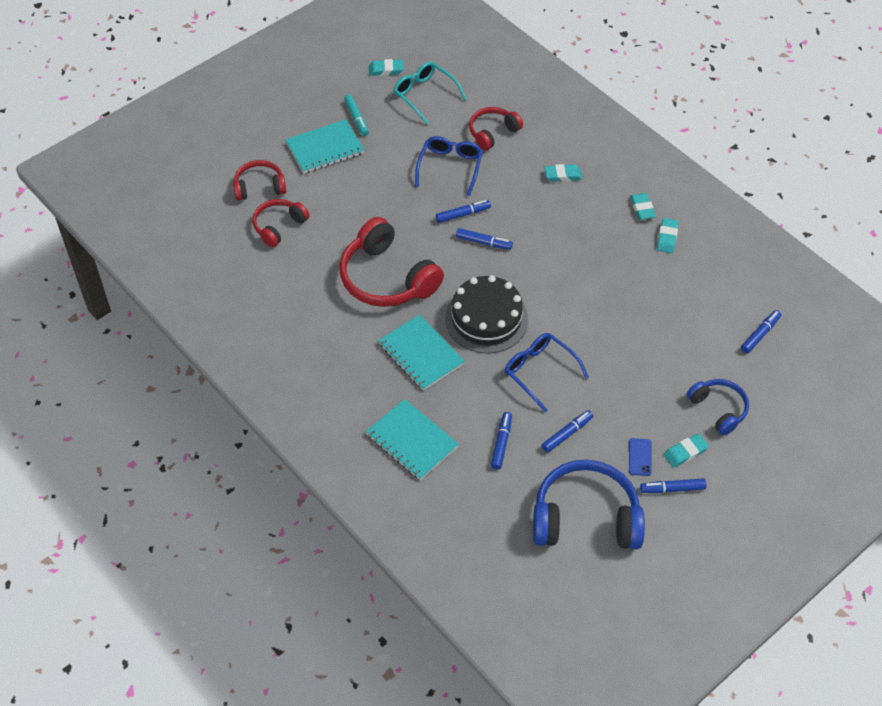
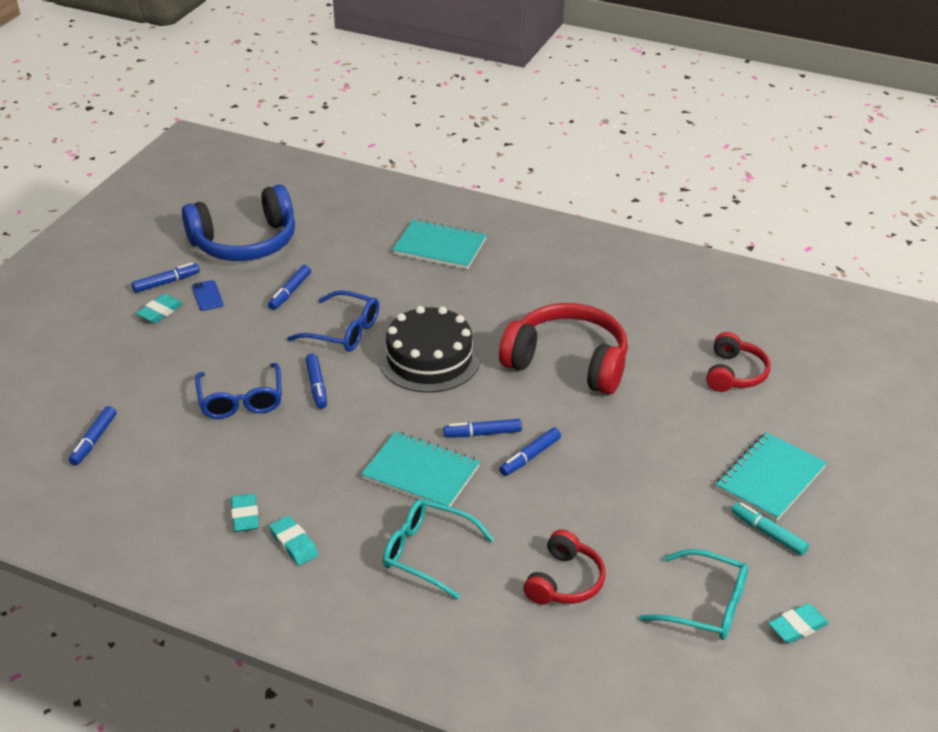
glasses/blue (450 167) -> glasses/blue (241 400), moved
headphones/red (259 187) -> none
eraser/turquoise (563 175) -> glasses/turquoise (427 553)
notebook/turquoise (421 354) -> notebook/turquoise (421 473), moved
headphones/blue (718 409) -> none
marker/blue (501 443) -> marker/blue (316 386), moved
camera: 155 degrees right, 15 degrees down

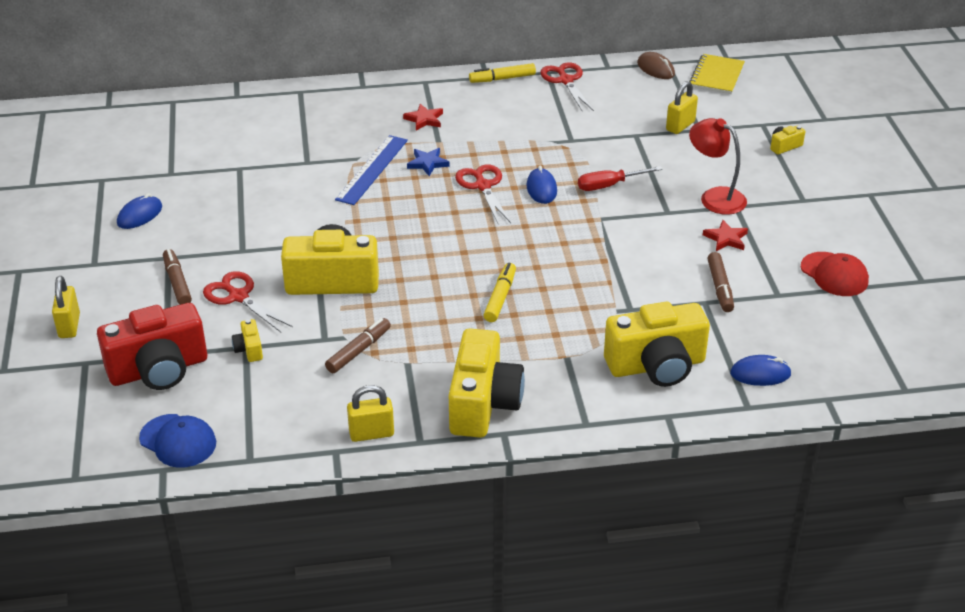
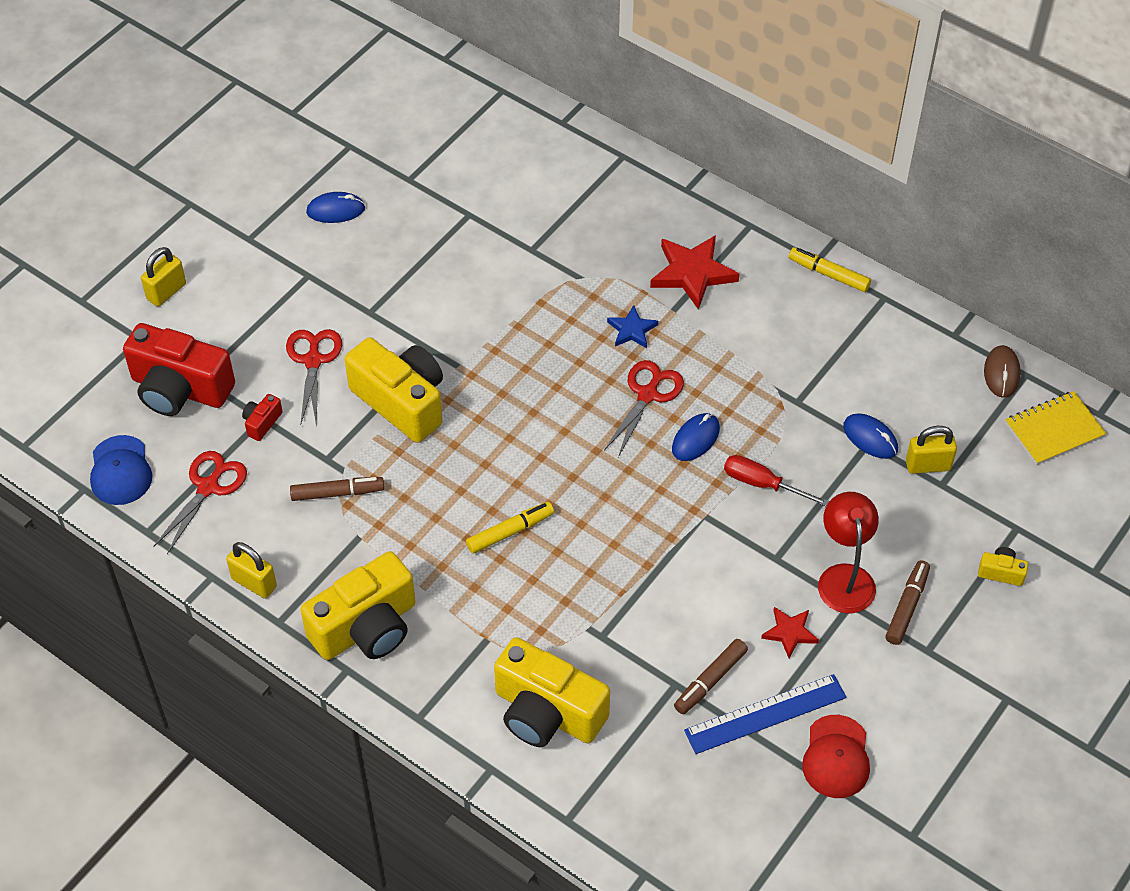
scissors/red (566 80) -> scissors/red (208 487), moved
star/red (424 119) -> star/red (692 273), x1.77
ruler/blue (372 169) -> ruler/blue (765 714), moved
marker/brown (177 283) -> marker/brown (906 607), moved
camera/yellow (249 349) -> camera/red (262 423)
mouse/blue (760 374) -> mouse/blue (870 438), moved
camera: 45 degrees right, 15 degrees up

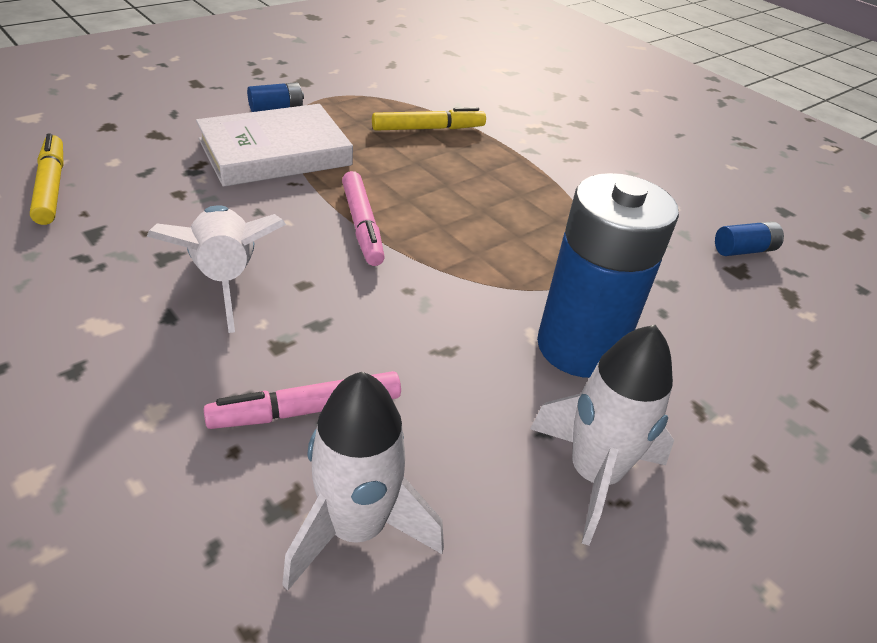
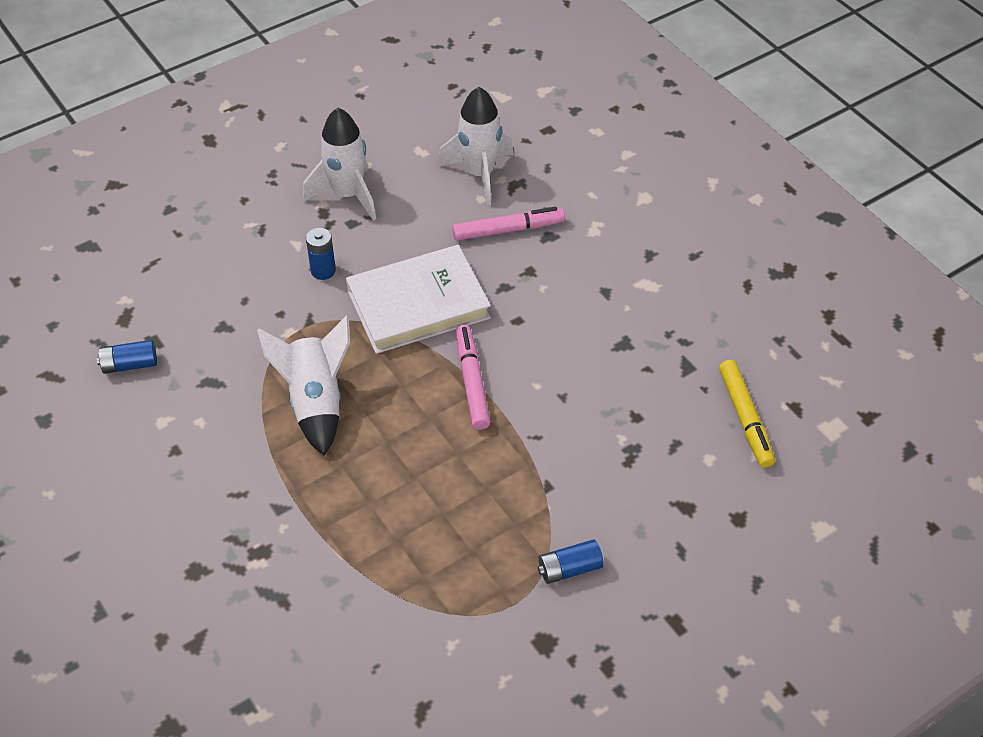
book/white (275 152) -> book/white (418 304), moved
marker/yellow (428 129) -> none
battery/blue (579 347) -> battery/blue (323 271), x0.41
rocket/white (225 279) -> rocket/white (315 402), moved
camera: 170 degrees left, 10 degrees up

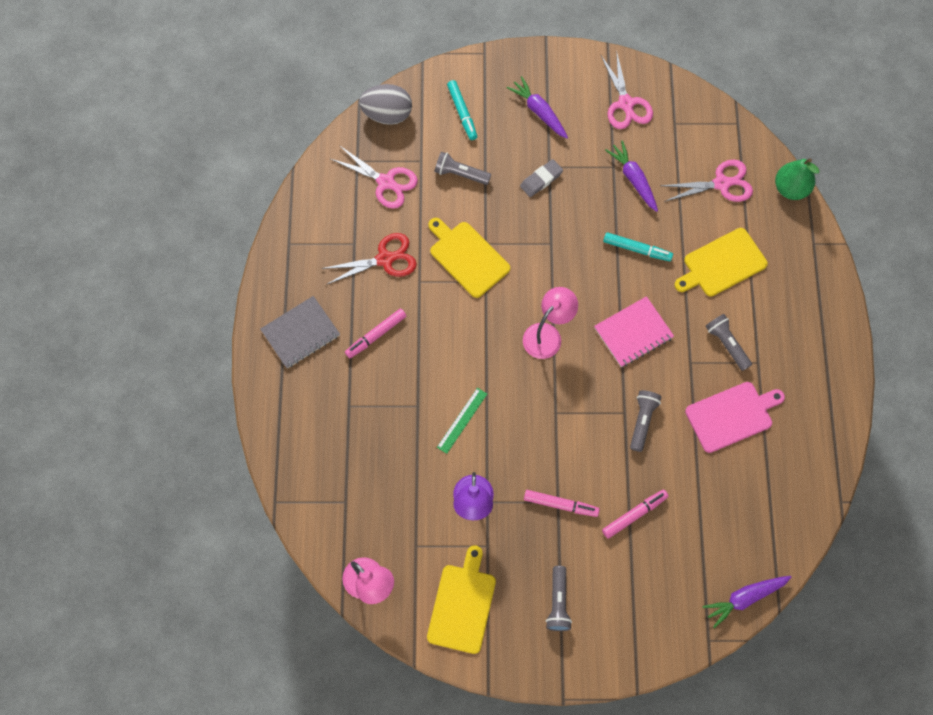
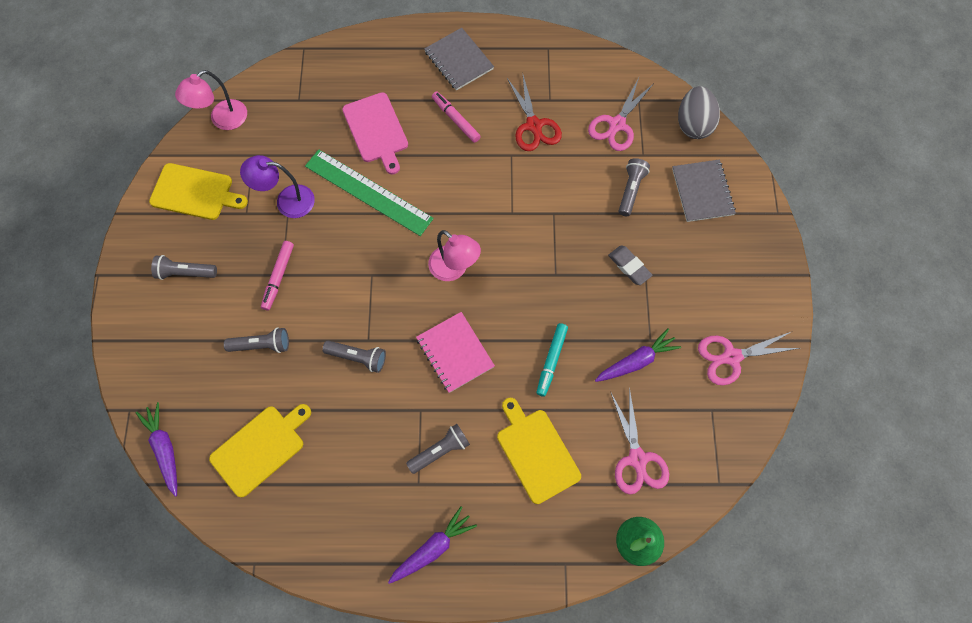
carrot/purple (539 112) -> carrot/purple (432 548), moved
marker/turquoise (462 112) -> notebook/grey (702 192)
cutting board/yellow (467 257) -> cutting board/yellow (260 448), moved
cutting board/pink (731 415) -> cutting board/pink (376 130), moved
ruler/green (462 420) -> ruler/green (368 192), x2.01
marker/pink (634 515) -> flashlight/grey (262 345)
camera: 90 degrees right, 0 degrees up

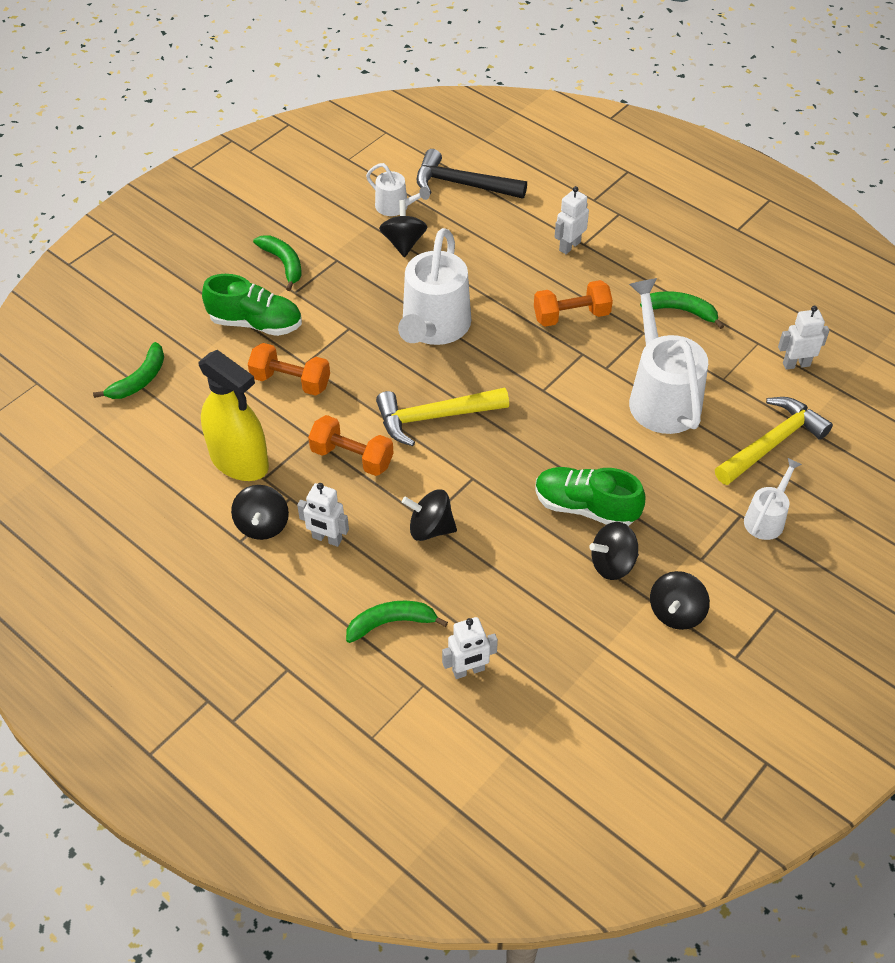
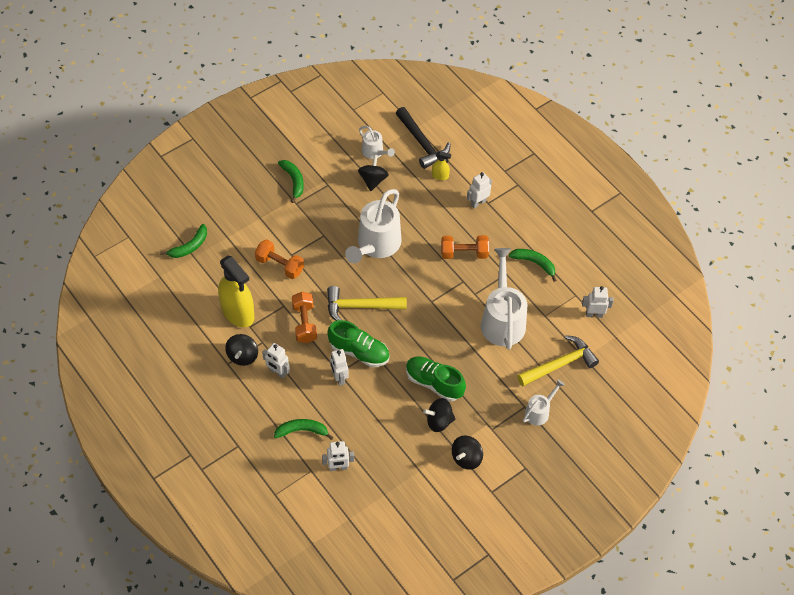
hammer/black (462 184) -> hammer/black (422 143), 150 degrees counterclockwise
shoe/green (256 323) -> shoe/green (359 352), moved
dumbbell/orange (352 457) -> dumbbell/orange (304 323), 45 degrees clockwise
spinning top/black (430 528) -> robot/white (339 378)
none -> spray bottle/yellow (440 176)
camera: 10 degrees right, 5 degrees up

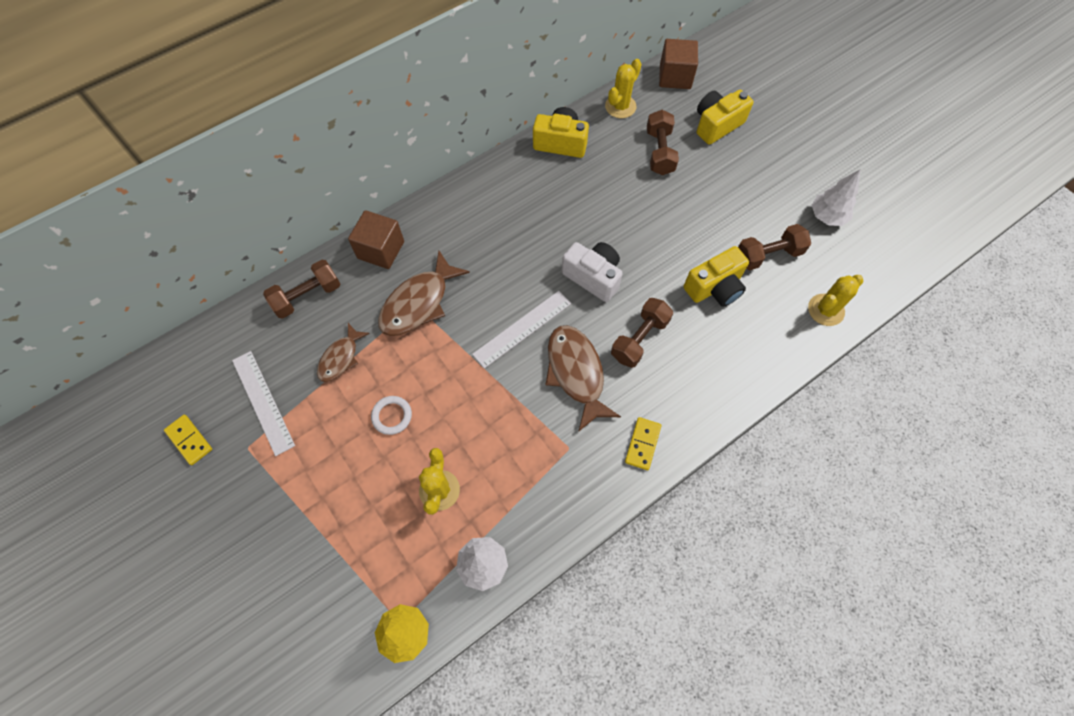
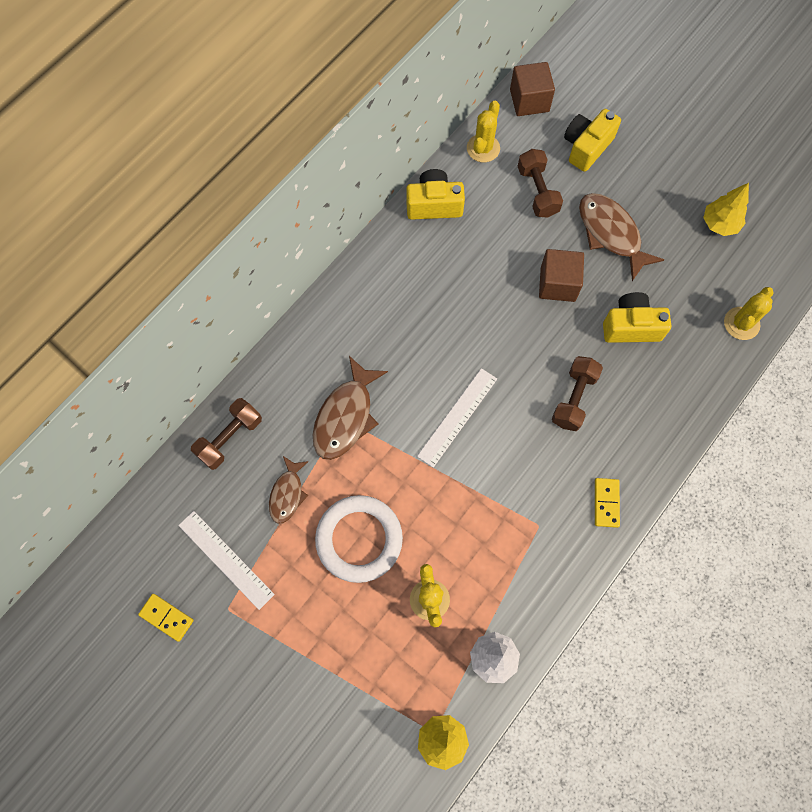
tree/white (827 217) -> tree/yellow (719 224)
cube/brown (381 250) -> cube/brown (558 284), moved
dumbbell/brown (768 255) -> none
camera/white (593 277) -> none
camera/yellow (714 287) -> camera/yellow (631 326), 135 degrees counterclockwise
fish/brown (576 373) -> fish/brown (611 234), moved
ring/white (392 416) -> ring/white (359 539), x2.12
camera: 15 degrees left, 5 degrees up

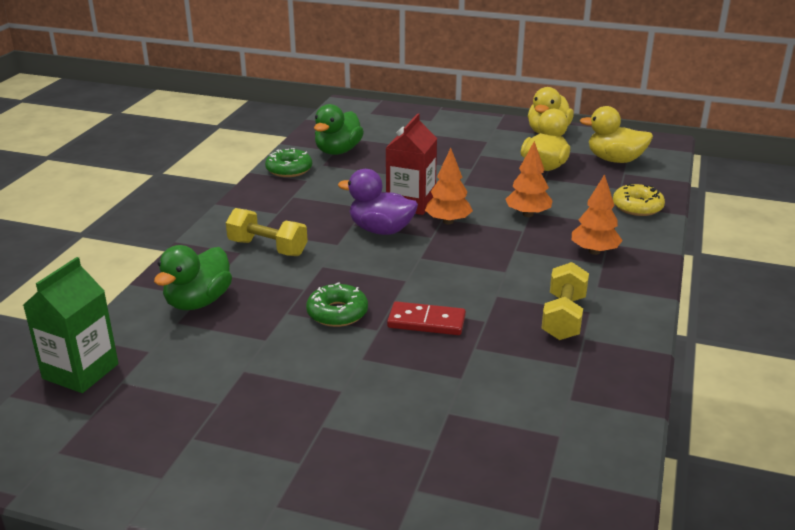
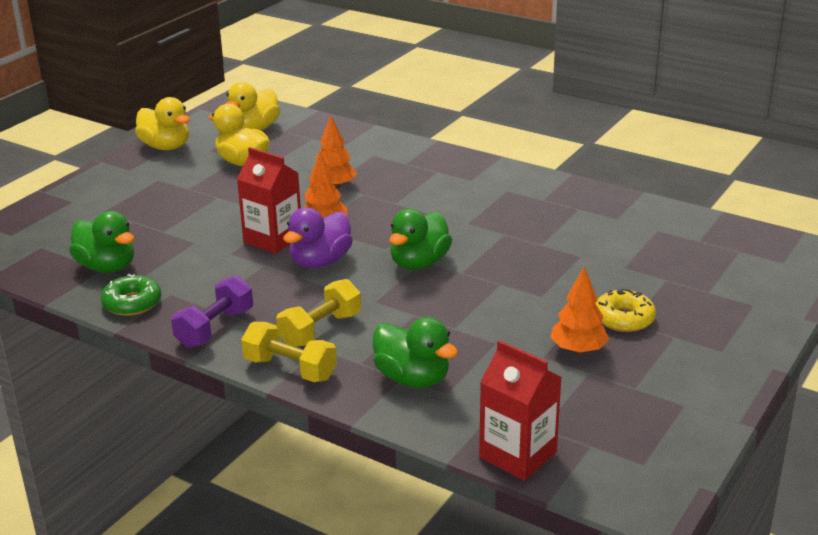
tree/orange (594 251) -> tree/orange (578 350), moved
donut/yellow (637 207) -> donut/yellow (624 319), moved
carton/green (80 371) -> carton/red (518 455)
dumbbell/yellow (563 317) -> dumbbell/yellow (290 369), moved
donut/green (337 313) -> none
domino/red (426 322) -> none
none -> duck/green (419 263)
none -> dumbbell/purple (215 328)
camera: 75 degrees left, 0 degrees up

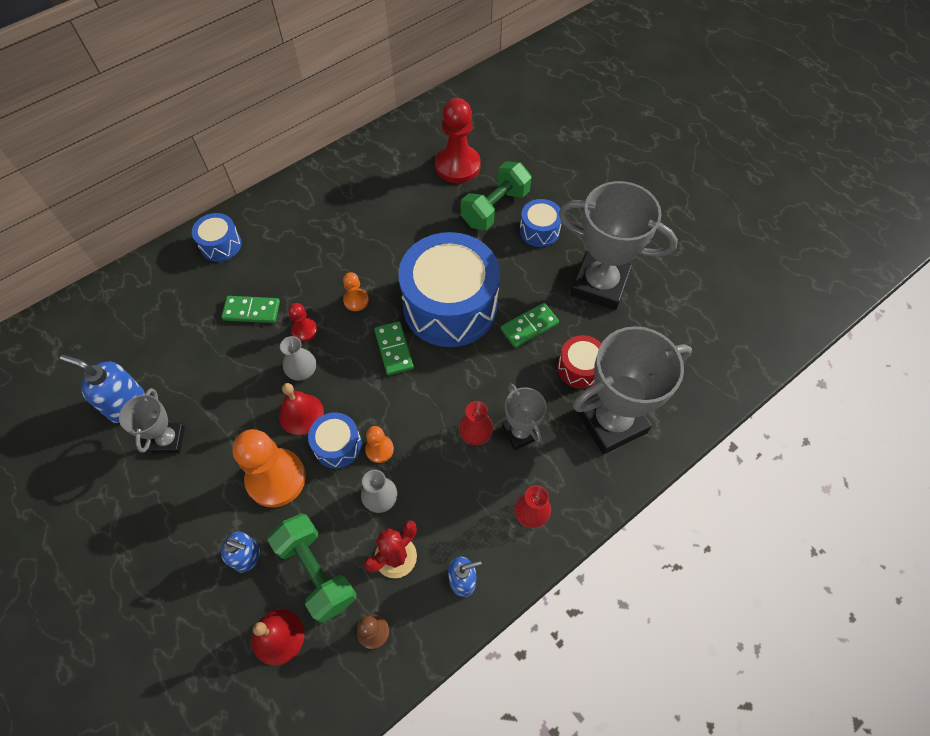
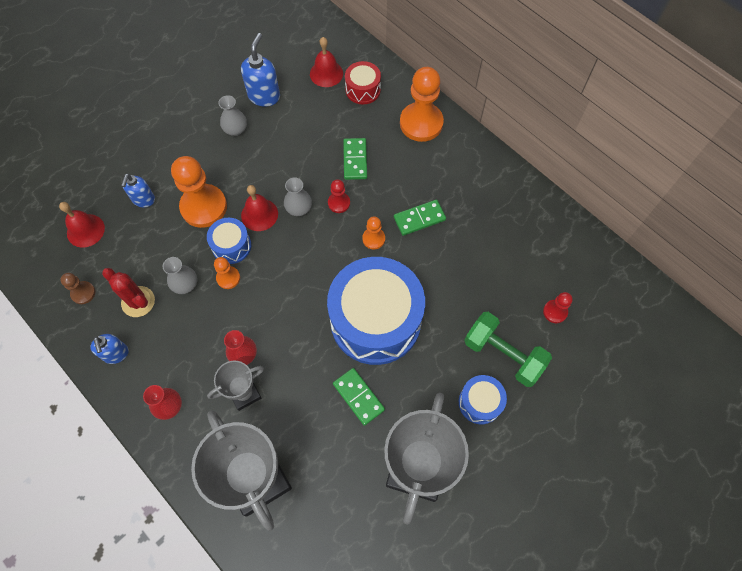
pawn/red (457 166) -> pawn/red (555 312), x0.49
drum/blue (221 245) -> pawn/orange (421 123)
domino/green (393 349) -> domino/green (419 218), moved
drum/red (580 368) -> drum/red (363 90), moved
trophy/grey (168 440) -> vase/grey (235 129)
dumbbell/green (316 571) -> none
none -> bell/red (326 73)
camera: 85 degrees right, 5 degrees up

